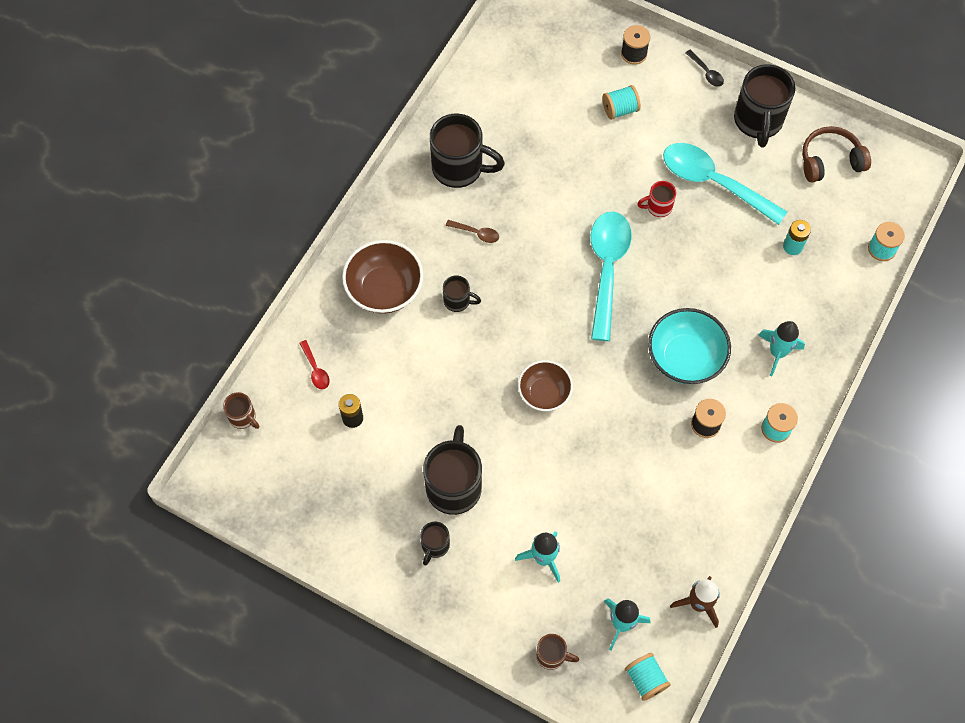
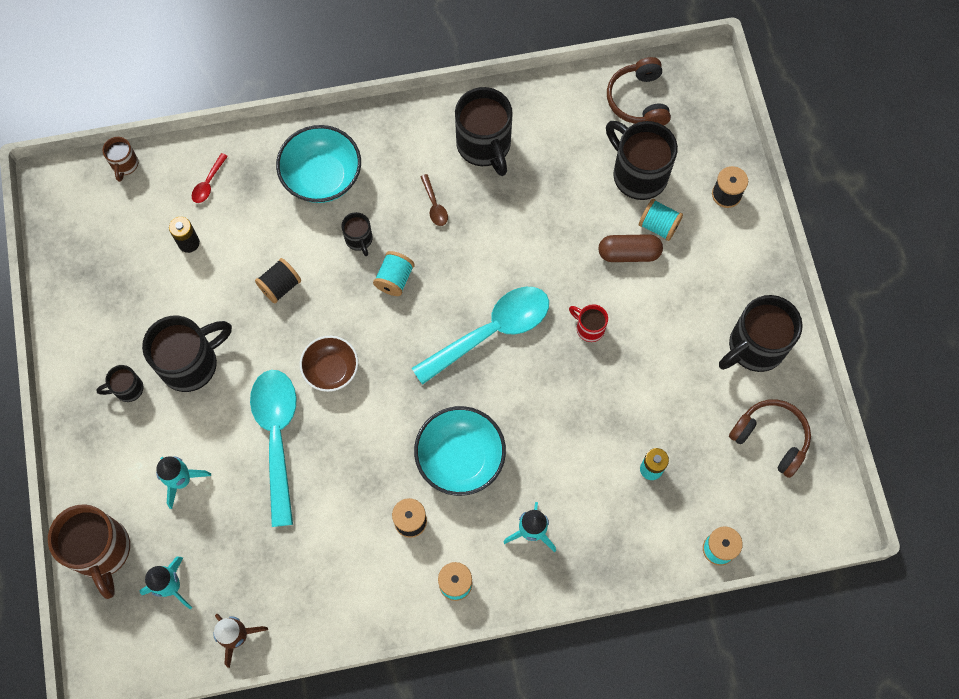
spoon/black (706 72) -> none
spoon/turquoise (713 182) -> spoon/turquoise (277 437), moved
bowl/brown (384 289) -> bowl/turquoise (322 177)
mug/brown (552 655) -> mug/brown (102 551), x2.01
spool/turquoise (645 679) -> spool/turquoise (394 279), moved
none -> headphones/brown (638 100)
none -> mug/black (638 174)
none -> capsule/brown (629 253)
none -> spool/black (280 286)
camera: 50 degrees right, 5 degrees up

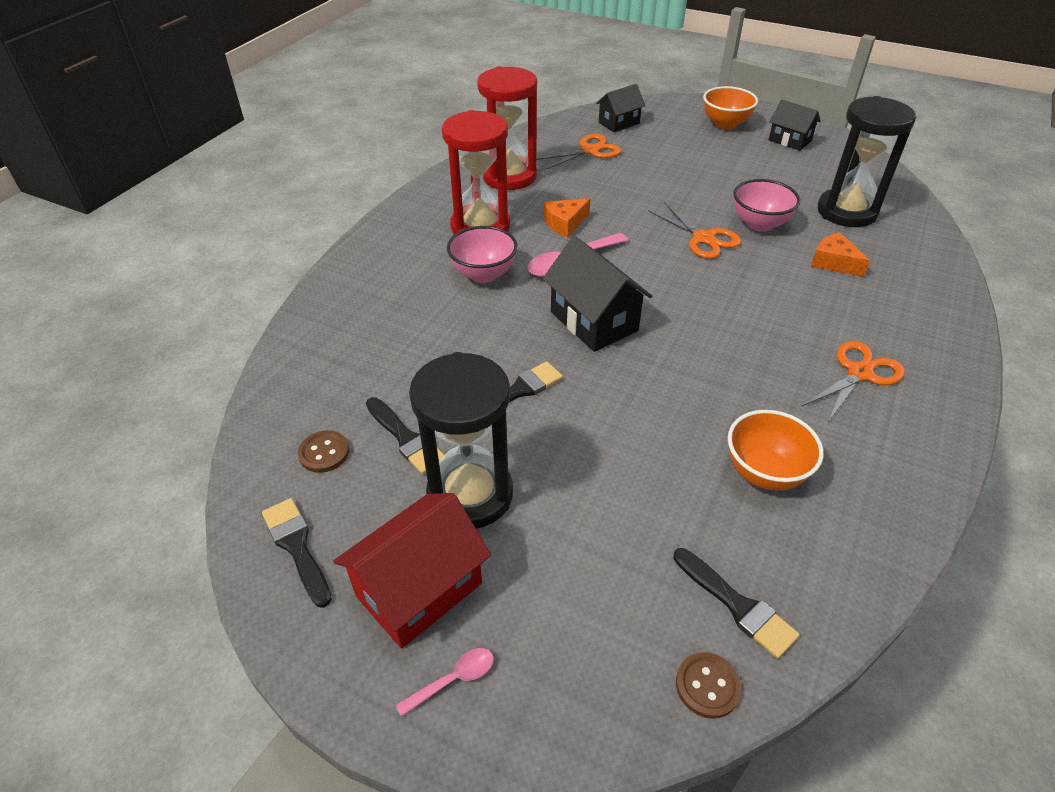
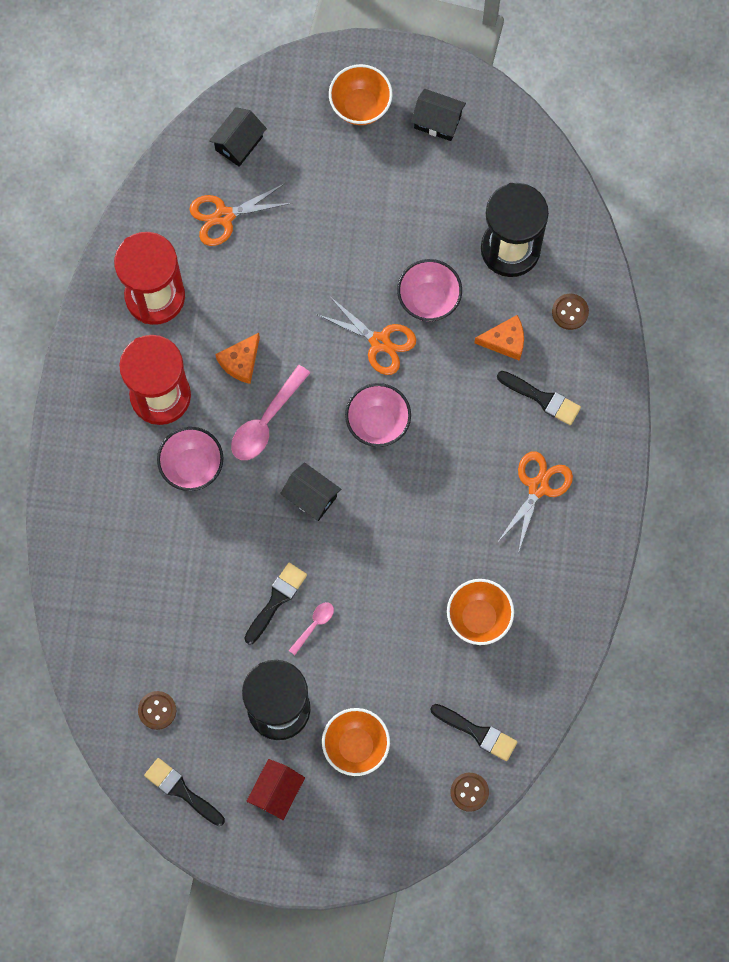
scissors/orange (590 151) -> scissors/orange (224 216), 150 degrees counterclockwise
cheese/orange (833 262) -> cheese/orange (505 341), 150 degrees clockwise
house/black (594 321) -> house/black (311 497), x0.63
brush/black (405 438) -> brush/black (542 398), moved
house/red (419 589) -> house/red (276 792), x0.63
spoon/pink (453 679) -> spoon/pink (314 625), moved
none -> button/brown (570 312)
none -> bowl/pink (378 423)
none -> bowl/orange (356 746)
camera: 20 degrees left, 30 degrees up

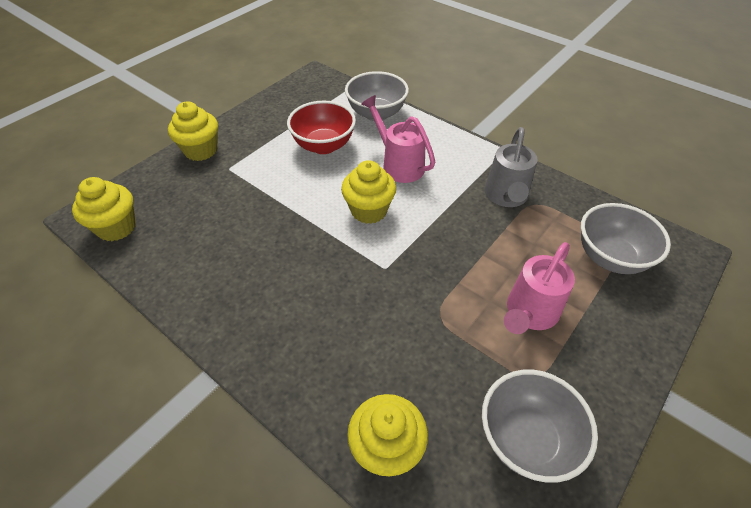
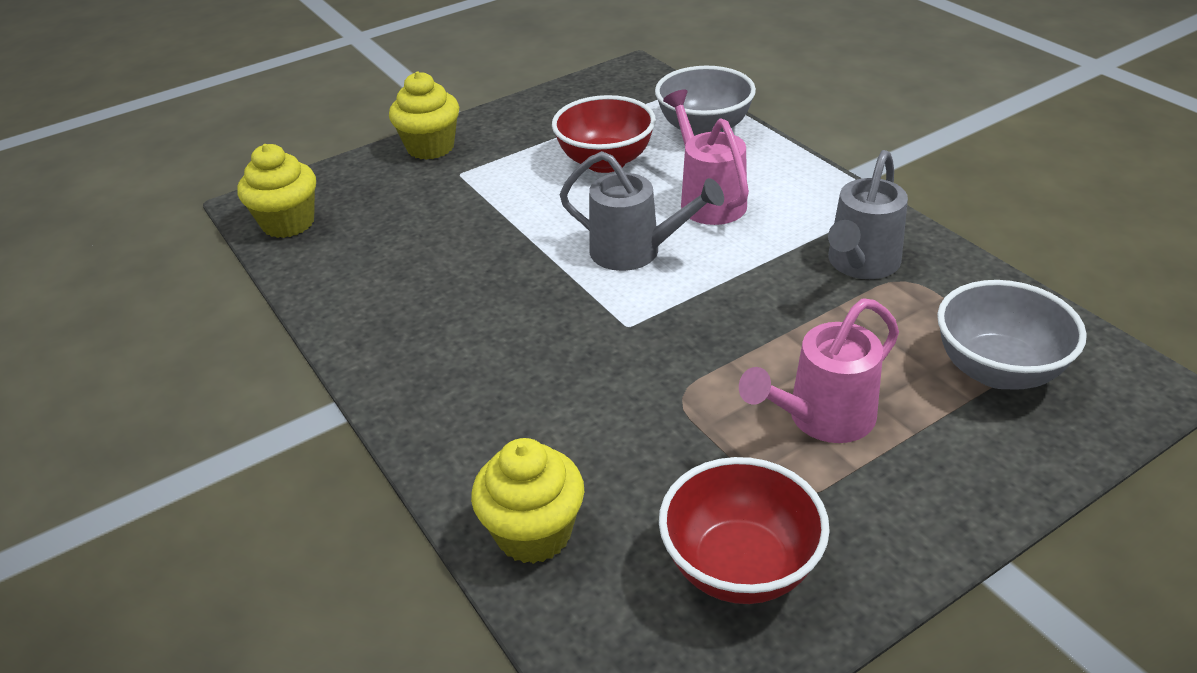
cupcake/yellow (369 210) -> watering can/grey (636 252)
bowl/grey (526 439) -> bowl/red (740 567)
camera: 20 degrees right, 10 degrees down

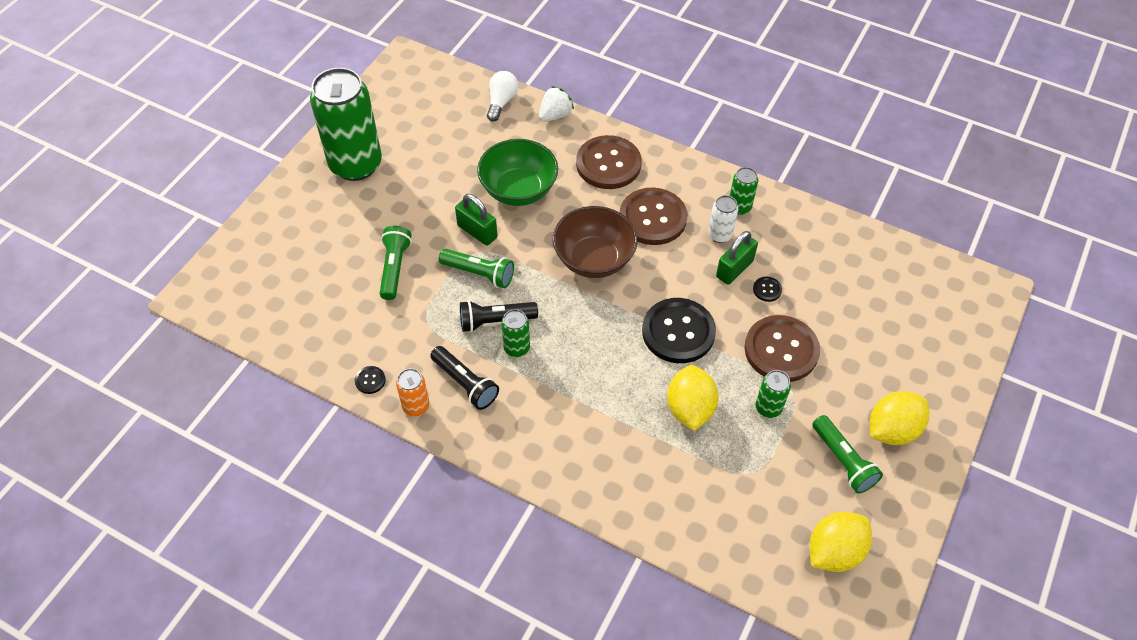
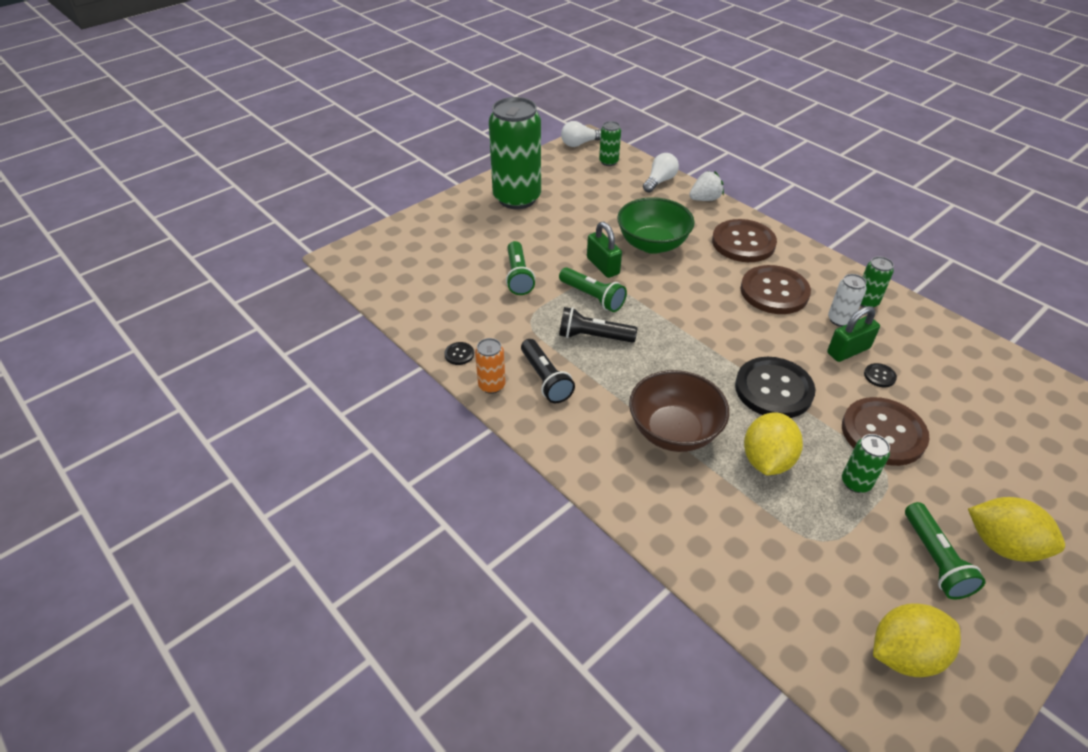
bowl/brown (594 259) -> bowl/brown (674 431), moved
flashlight/green (394 268) -> flashlight/green (518 276), 150 degrees clockwise
can/green (516 348) -> can/green (608 162), moved
lemon/yellow (892 430) -> lemon/yellow (1002 545), 45 degrees clockwise
none -> light bulb/white (580 144)
camera: 20 degrees right, 10 degrees down

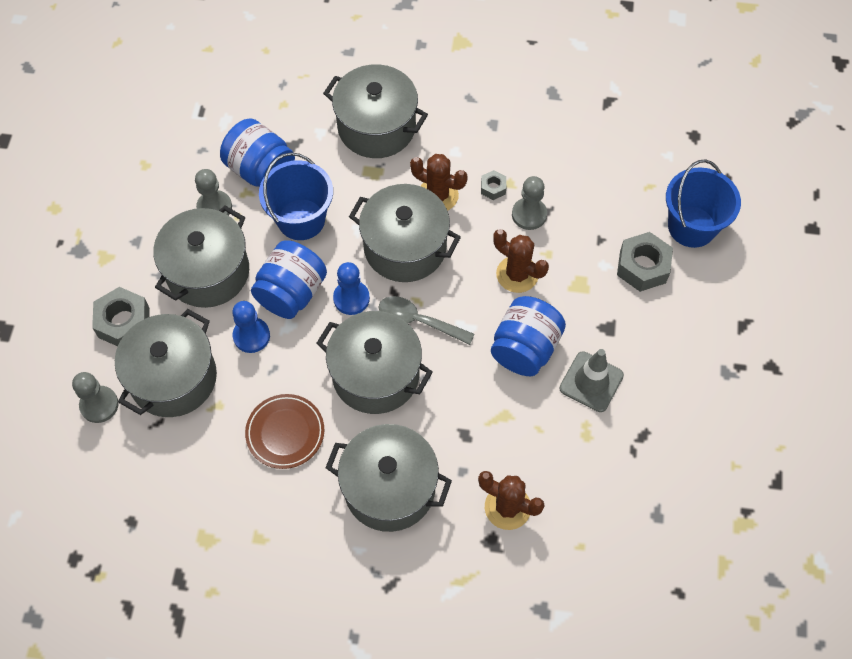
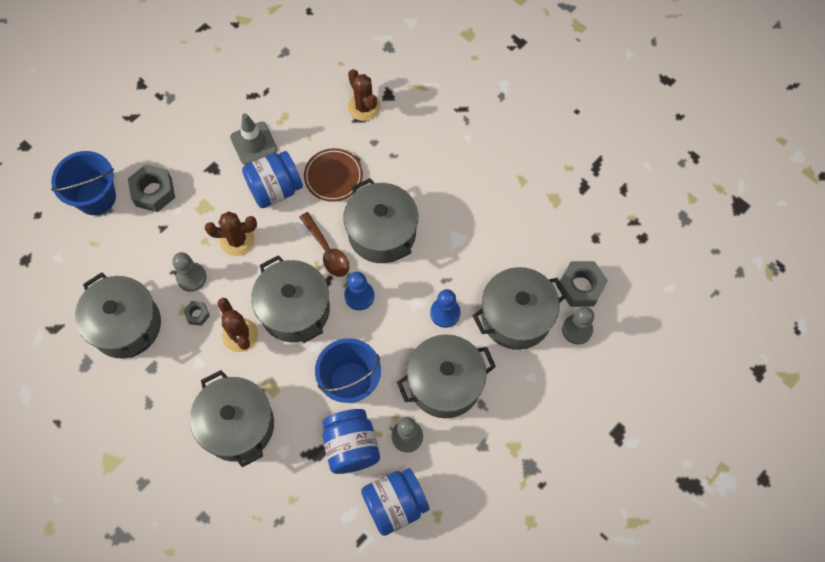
cactus/brown (517 274) -> cactus/brown (237 240), 75 degrees counterclockwise
jar/blue (291 293) -> jar/blue (395 504), moved
nut/grey (124 322) -> nut/grey (580 287), moved
spoon/grey (418 321) -> spoon/brown (327 251)
plate/brown (285 433) -> plate/brown (333 176), moved
pot/grey (389 488) -> pot/grey (126 325), moved
camera: 145 degrees left, 5 degrees up

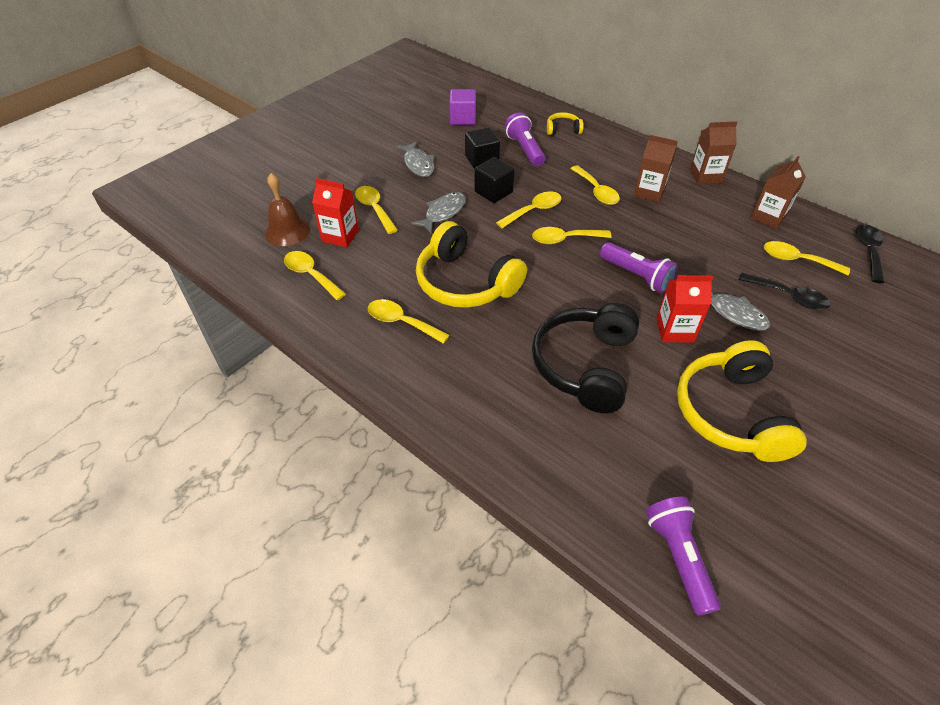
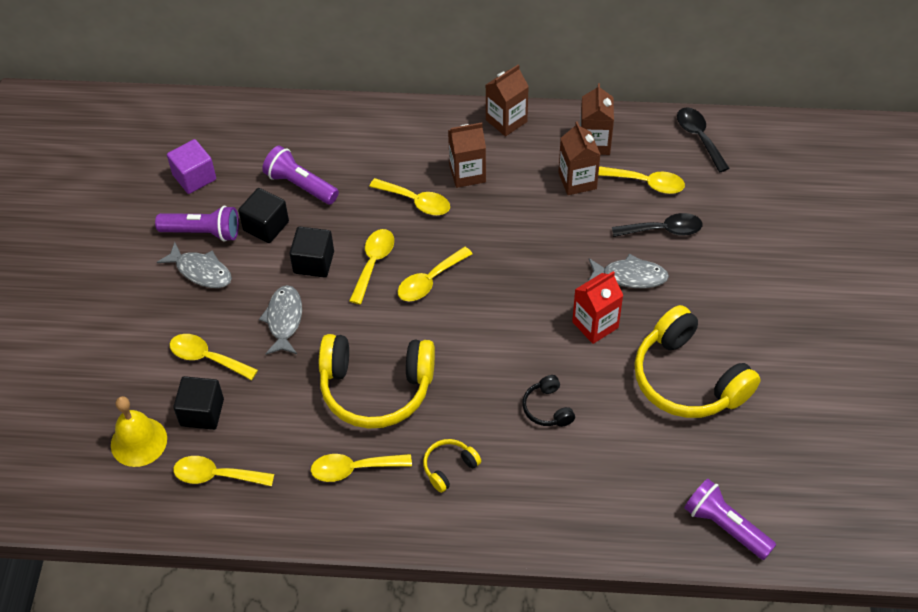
headphones/yellow (563 130) -> headphones/yellow (449 467), moved
bell/brown (287 231) -> bell/yellow (139 441)
carton/red (340 236) -> cube/black (202 412)
spoon/yellow (796 260) -> spoon/yellow (647 183), 150 degrees counterclockwise
flashlight/purple (636 276) -> flashlight/purple (203 232), moved
headphones/black (585 365) -> headphones/black (547 408), x0.45
none -> carton/brown (577 181)
camera: 35 degrees left, 5 degrees up

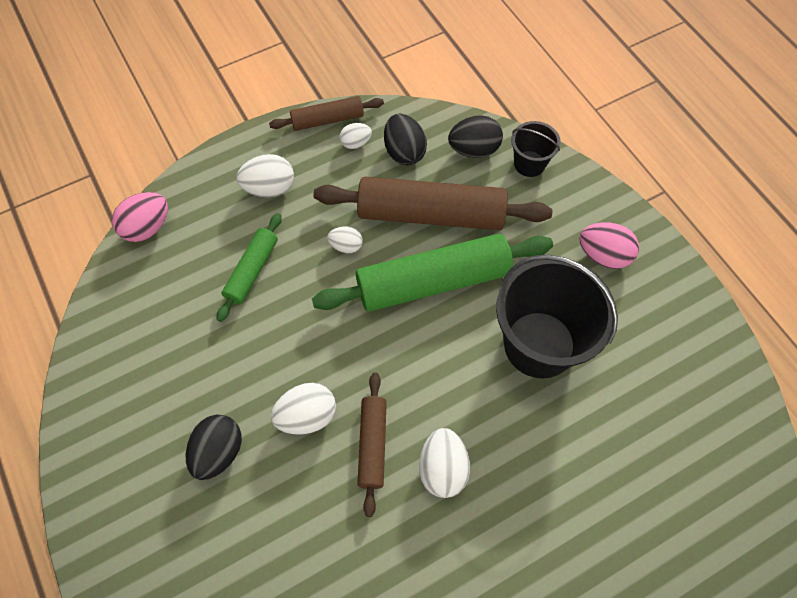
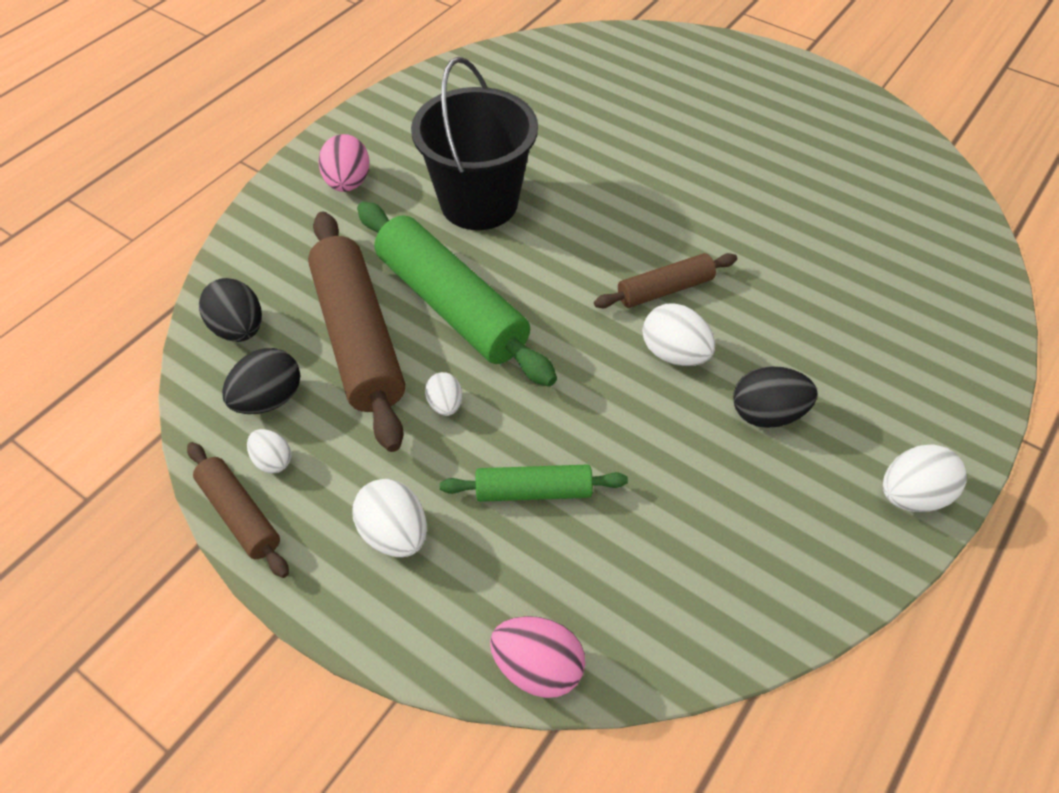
bucket/black (529 164) -> none
egg/white (442 469) -> egg/white (912 495), moved
camera: 115 degrees left, 10 degrees down

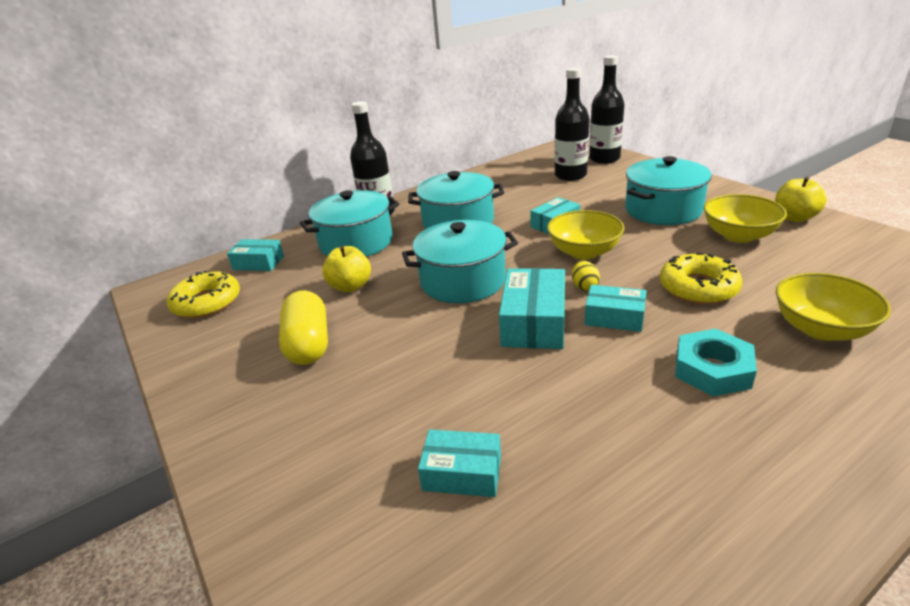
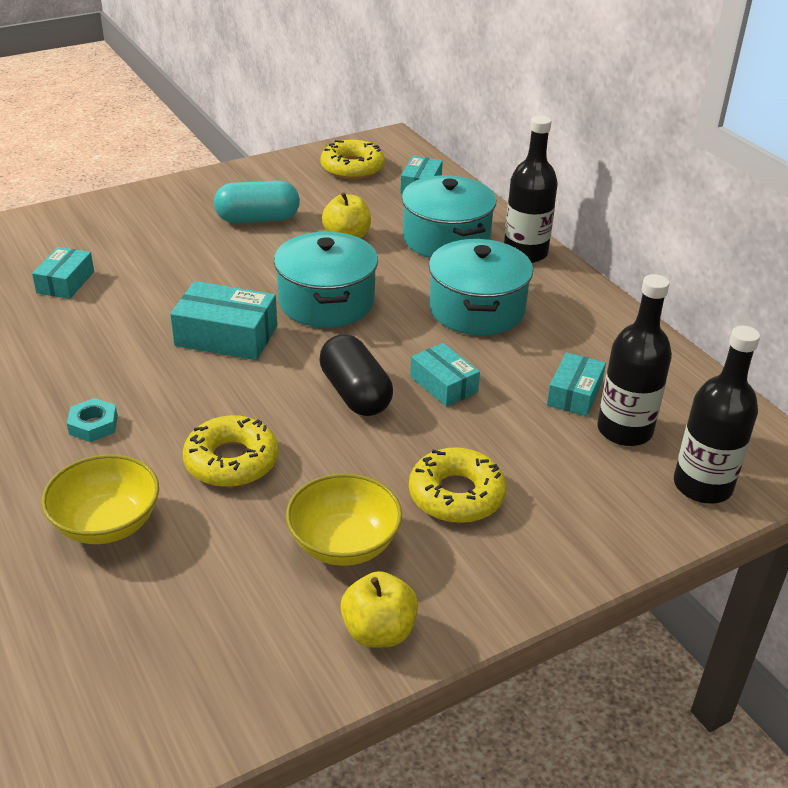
pot/turquoise (663 210) -> donut/yellow (456 495)
bowl/yellow (584 252) -> capsule/black (355 394)
egg/yellow (584 286) -> none
box/turquoise (614 317) -> box/turquoise (574 394), moved
capsule/yellow (309 344) -> capsule/turquoise (258 219)
nut/turquoise (712 369) -> nut/turquoise (93 425), x0.65
camera: 90 degrees right, 5 degrees up

